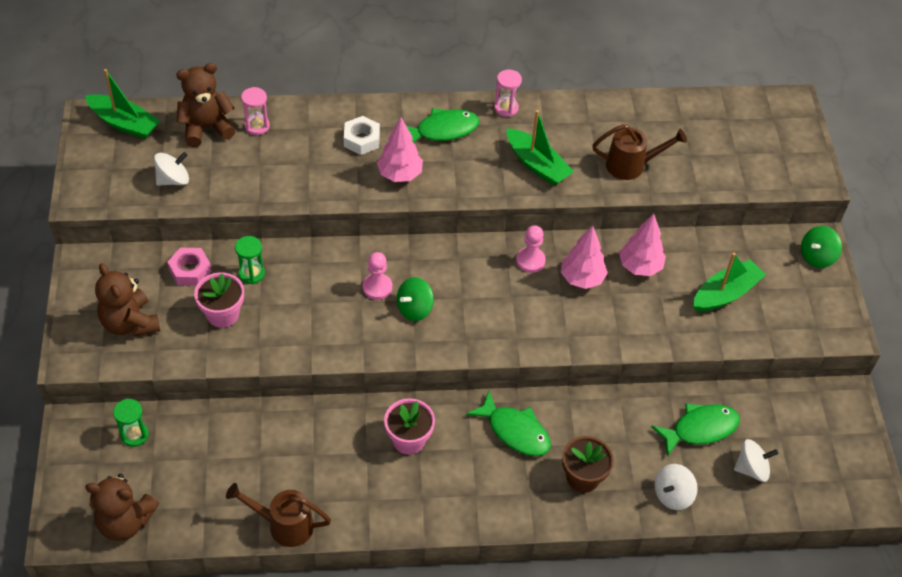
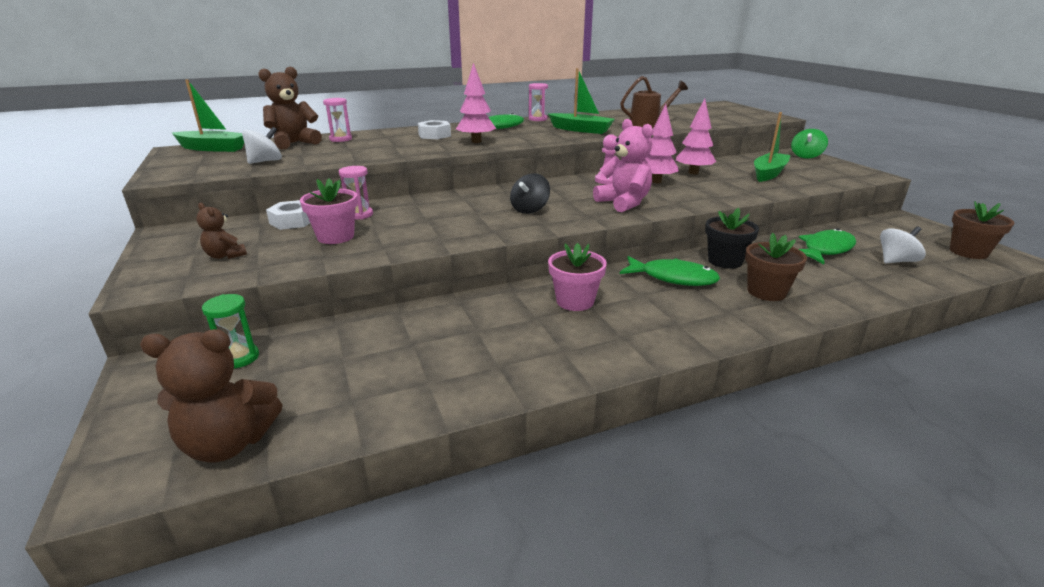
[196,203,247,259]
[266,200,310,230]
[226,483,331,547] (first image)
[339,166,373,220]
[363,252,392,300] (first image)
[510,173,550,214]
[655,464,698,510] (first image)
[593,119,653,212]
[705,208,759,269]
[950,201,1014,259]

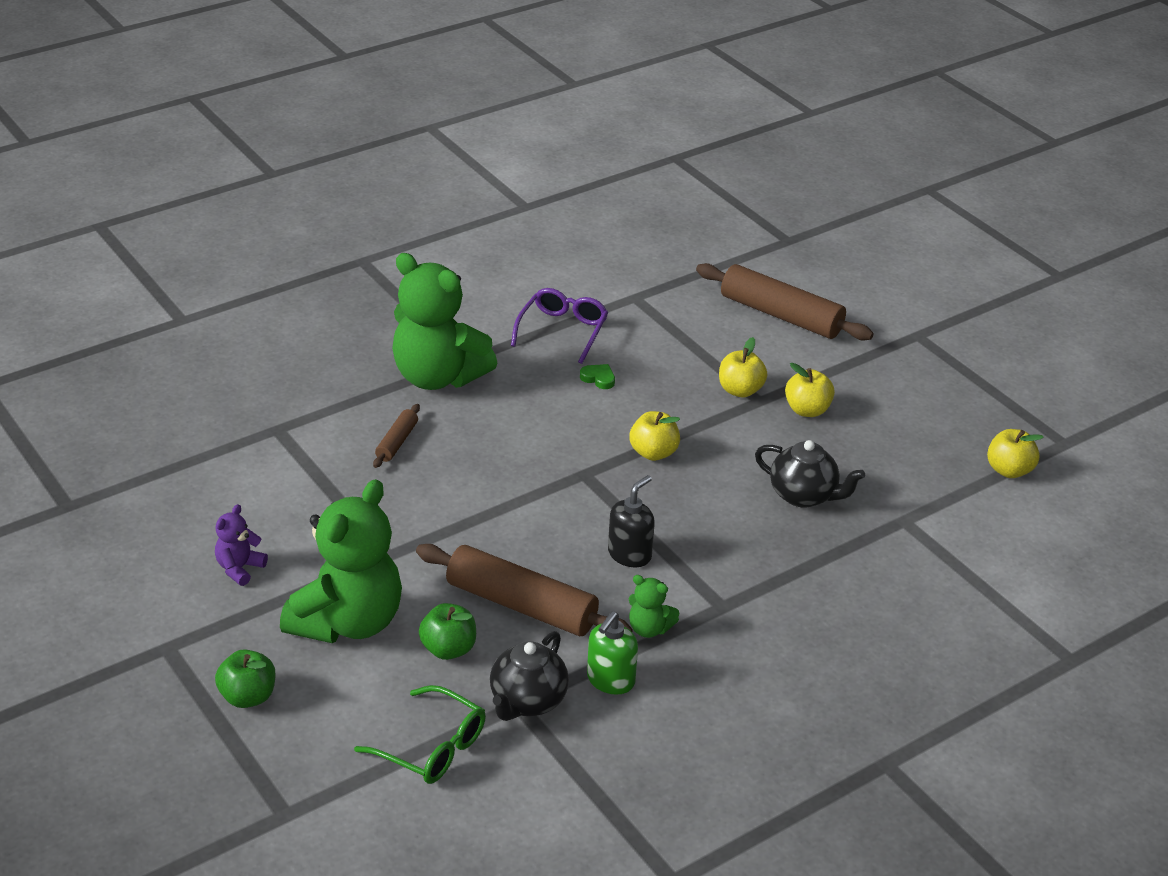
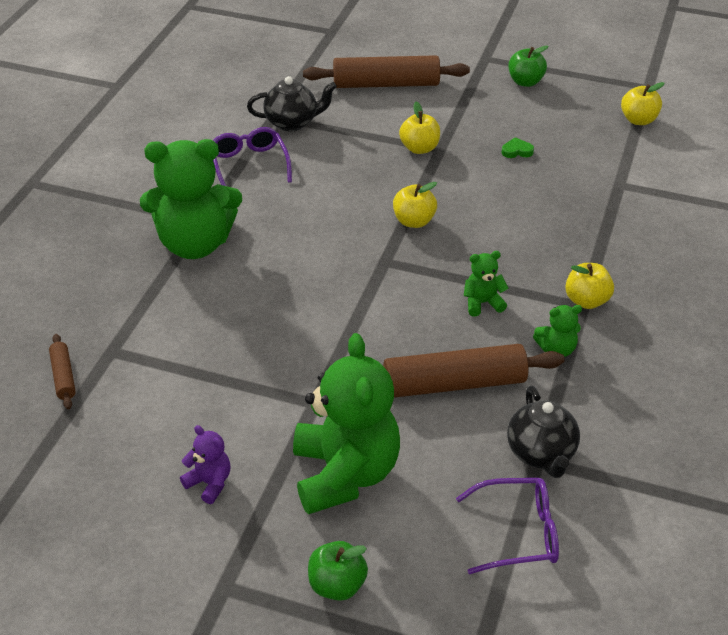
[180,425,230,504]
[456,478,559,574]
[49,334,76,409]
[508,46,549,87]
[501,137,534,158]
[587,611,638,695] (first image)
[464,251,509,317]
[247,76,337,131]
[565,263,614,309]

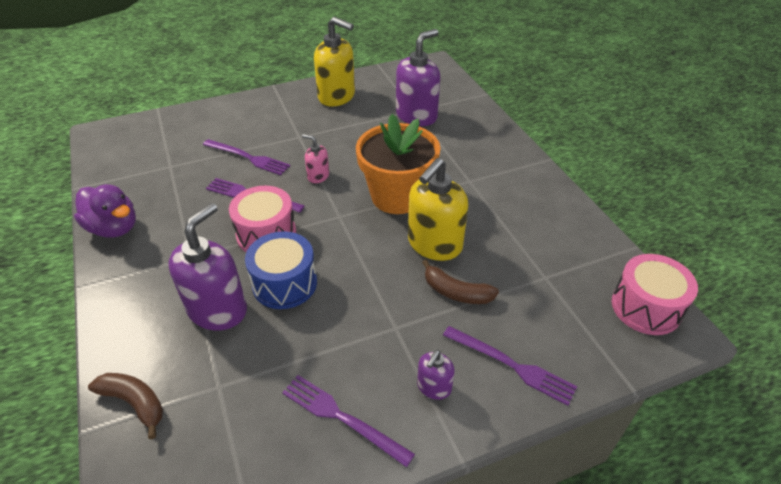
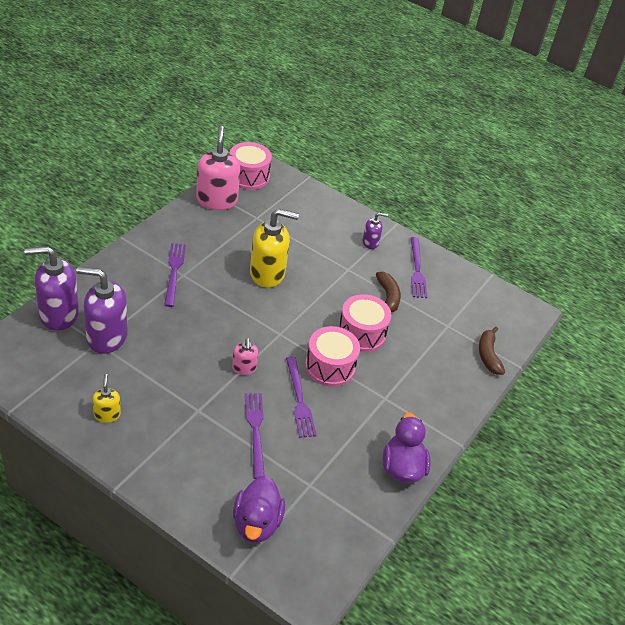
[24,246,79,331]
[339,294,391,352]
[93,374,121,423]
[356,114,441,214] (first image)
[376,272,401,312]
[164,243,186,307]
[196,125,240,210]
[233,475,285,543]

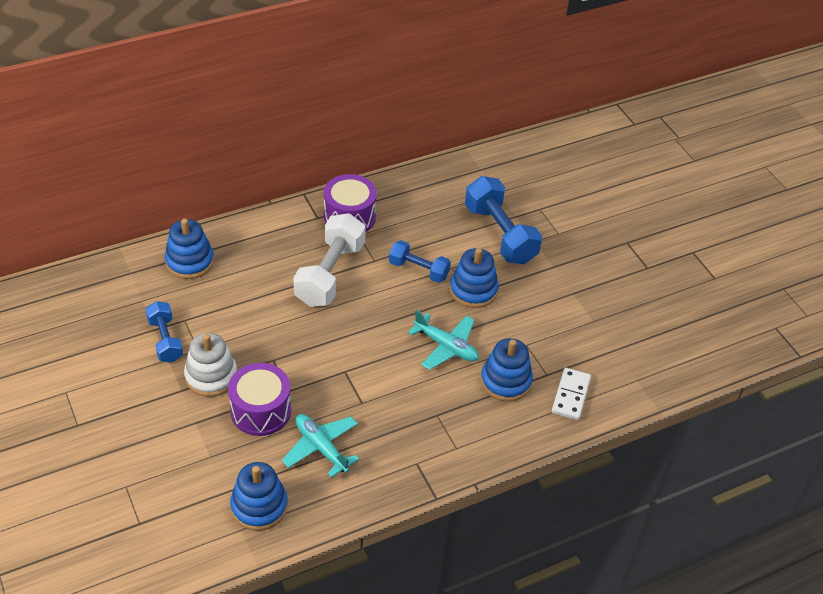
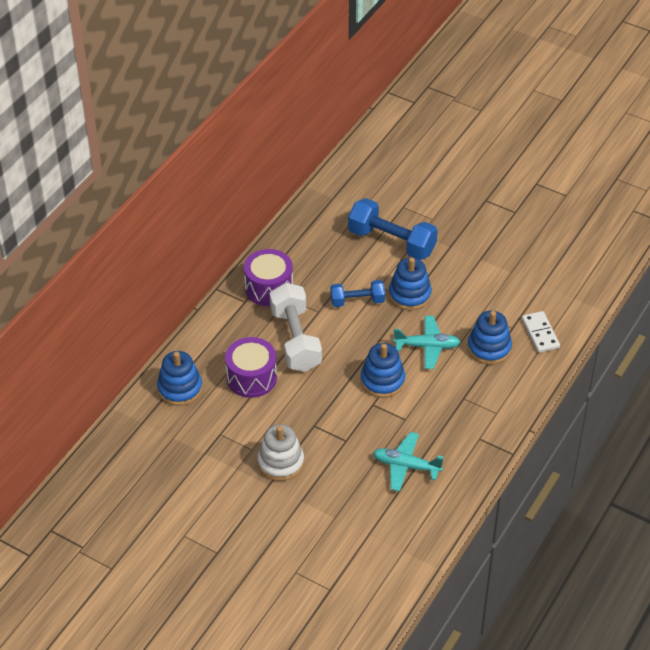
[146,301,183,363] (first image)
[225,337,277,398]
[360,343,405,398]

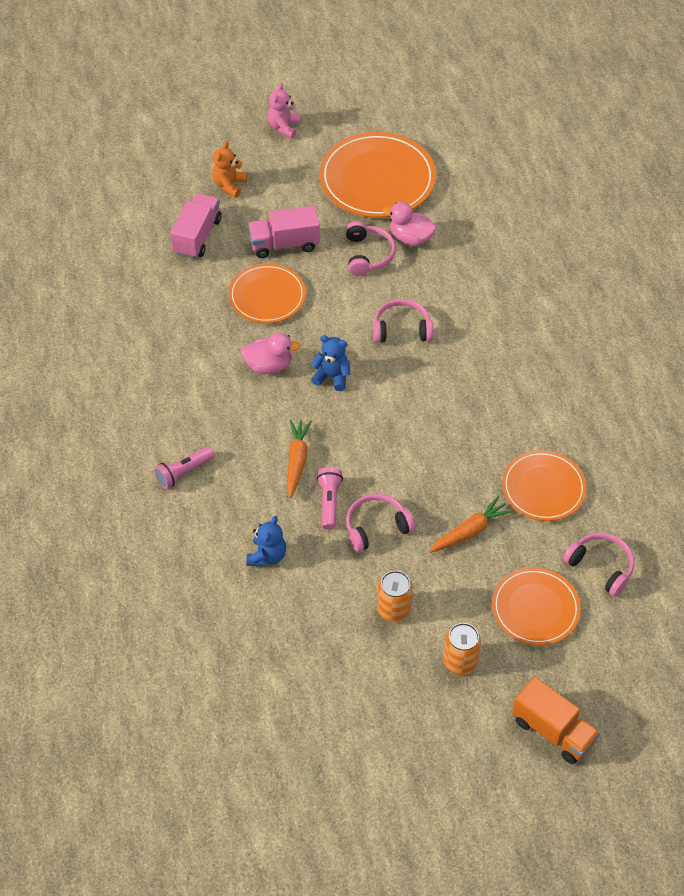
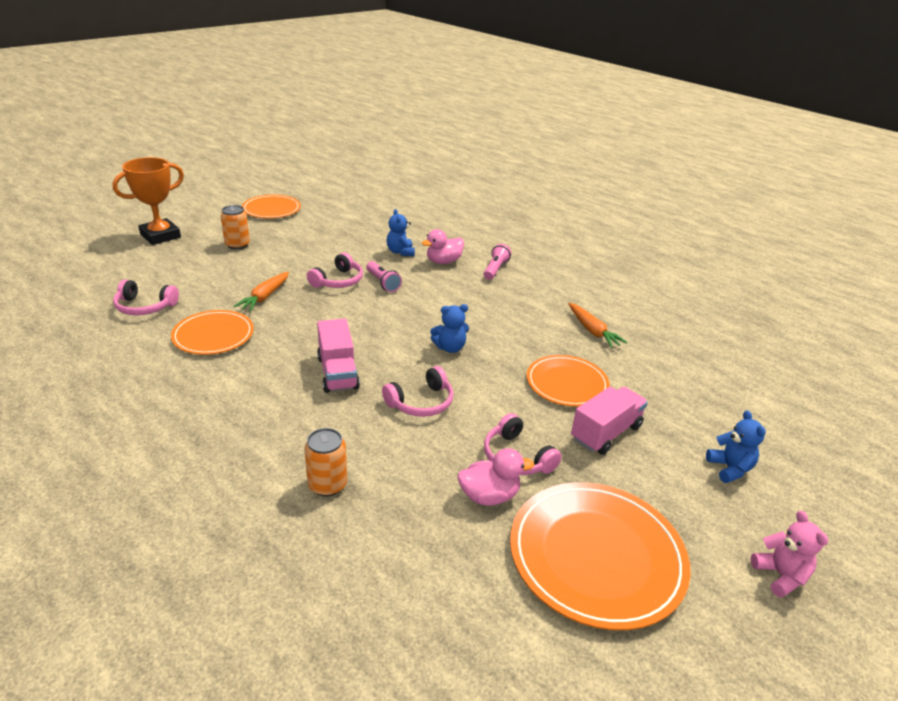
[317,319,360,393]
[706,410,766,483]
[422,229,464,264]
[568,303,628,348]
[304,428,347,497]
[242,194,301,219]
[112,157,184,245]

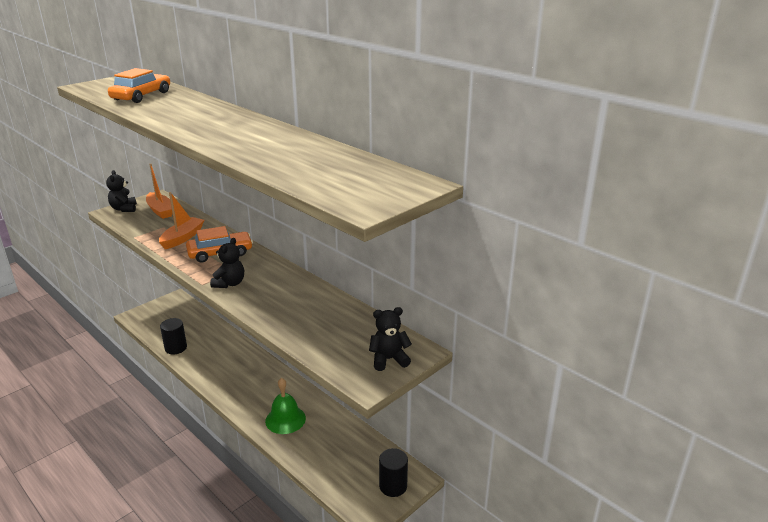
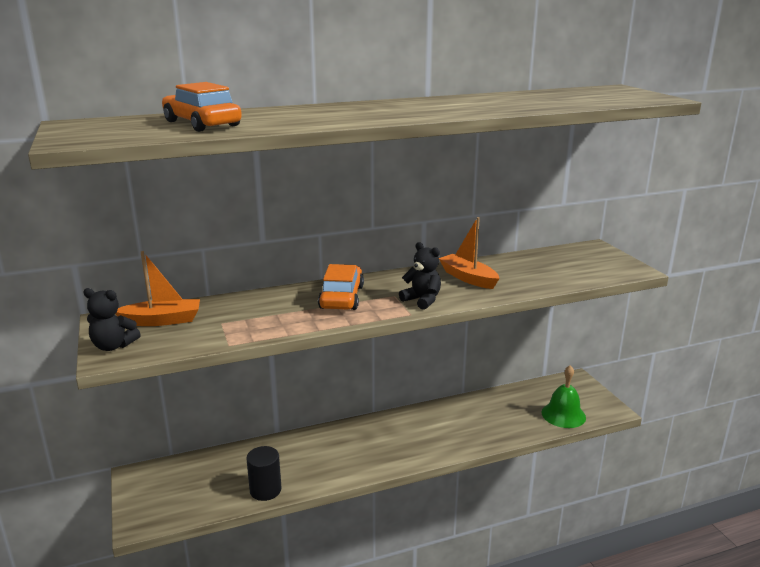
[439,217,500,289]
[542,365,586,428]
[369,307,412,371] (first image)
[379,448,408,497] (first image)

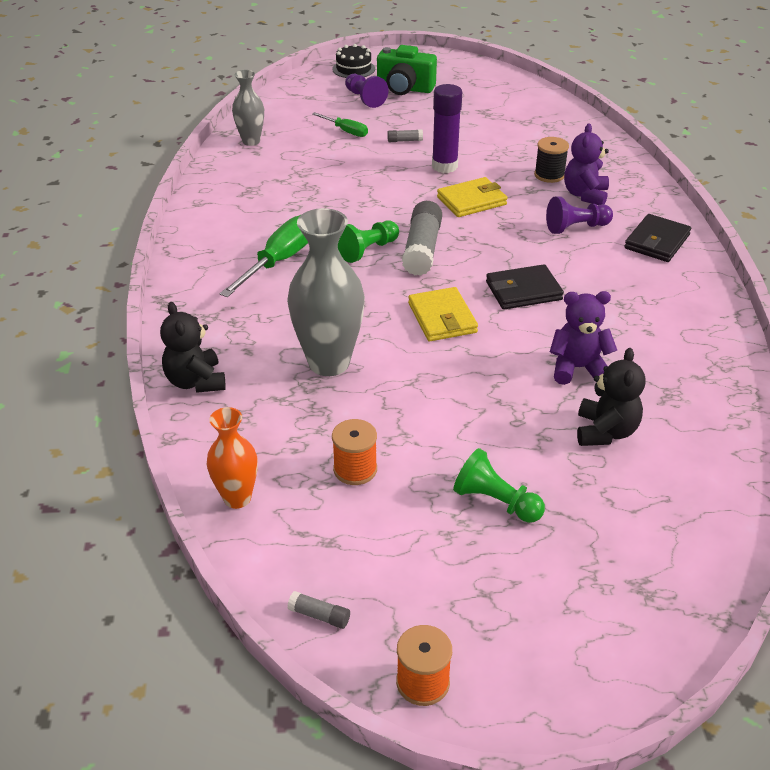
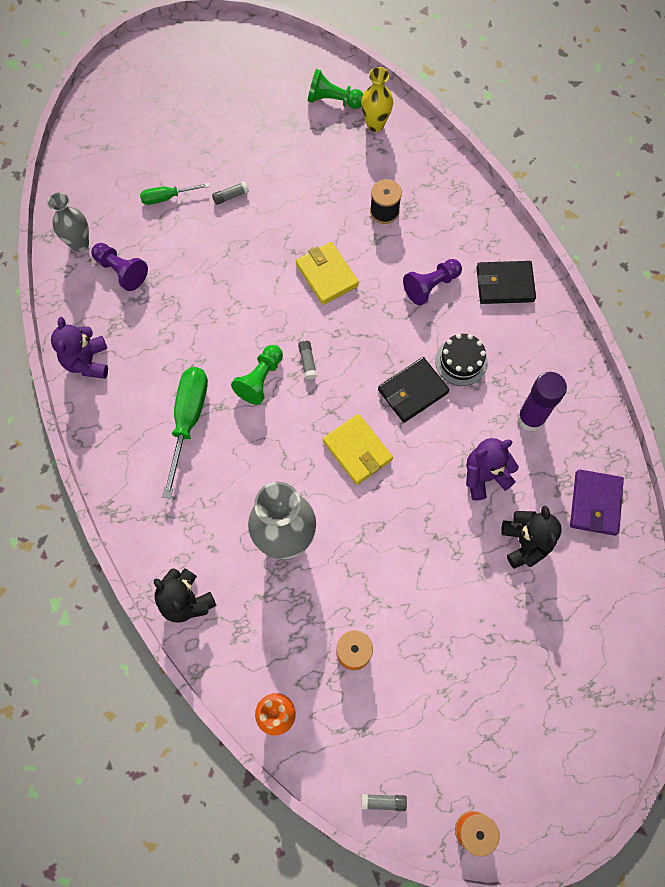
[140,183,210,205]
[435,334,488,386]
[91,243,148,291]
[377,45,437,95] (first image)
[298,341,317,380]
[517,372,567,431]
[296,242,359,305]
[308,69,363,109]
[51,317,108,379]
[476,261,536,304]
[361,67,393,132]
[570,469,624,536]

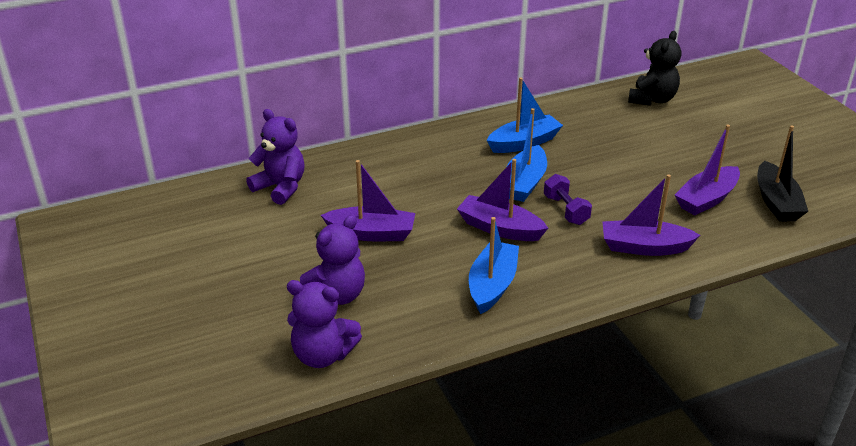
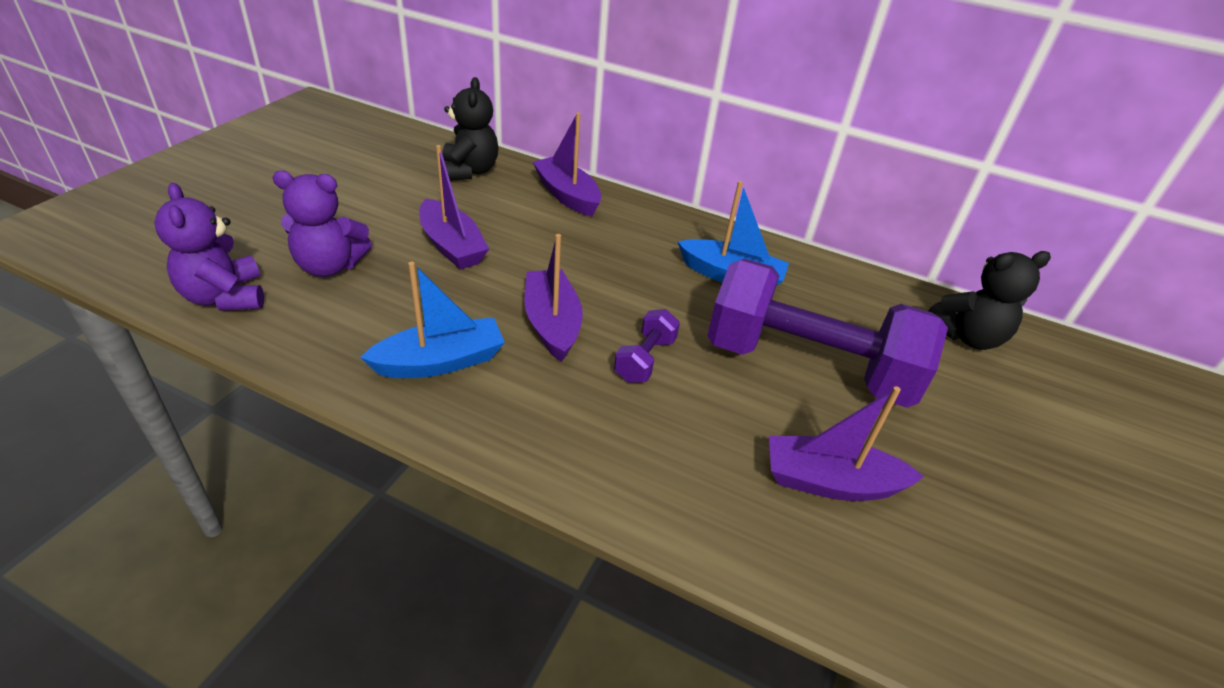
[442,77,499,181]
[507,108,547,202] (first image)
[533,113,601,216]
[757,125,808,222] (first image)
[707,259,948,408]

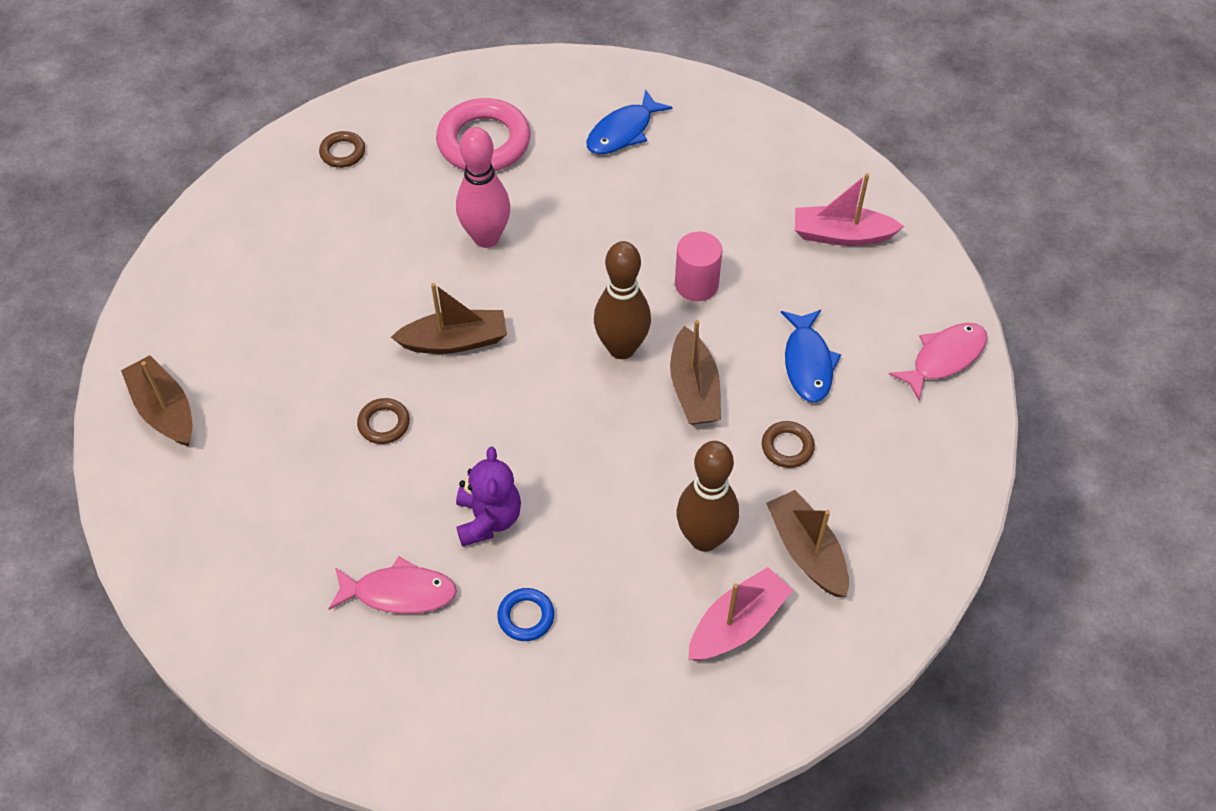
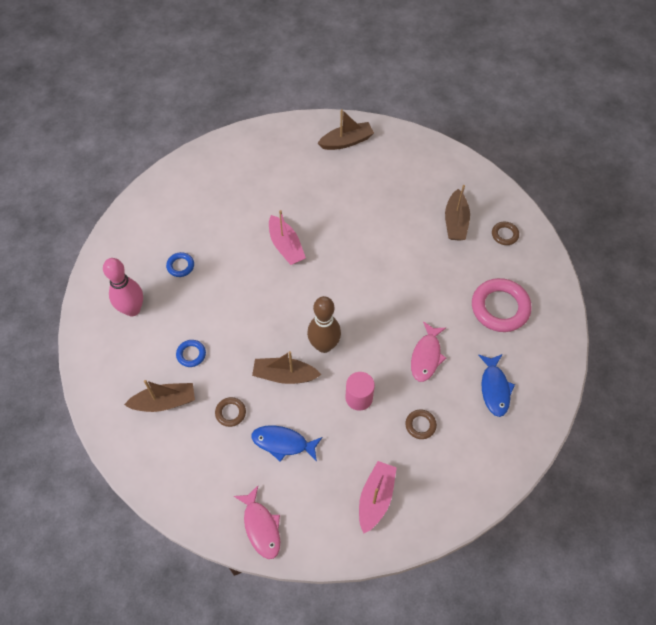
[411,321,446,382]
[406,409,437,439]
[445,185,470,241]
[103,258,143,316]
[456,447,521,547] (first image)
[478,354,515,417]
[176,340,206,367]
[269,210,306,265]

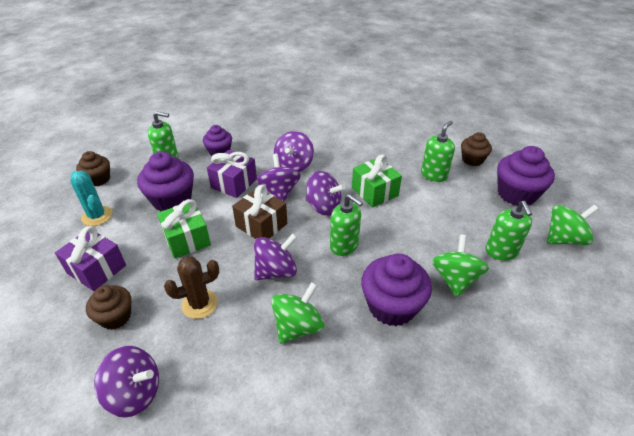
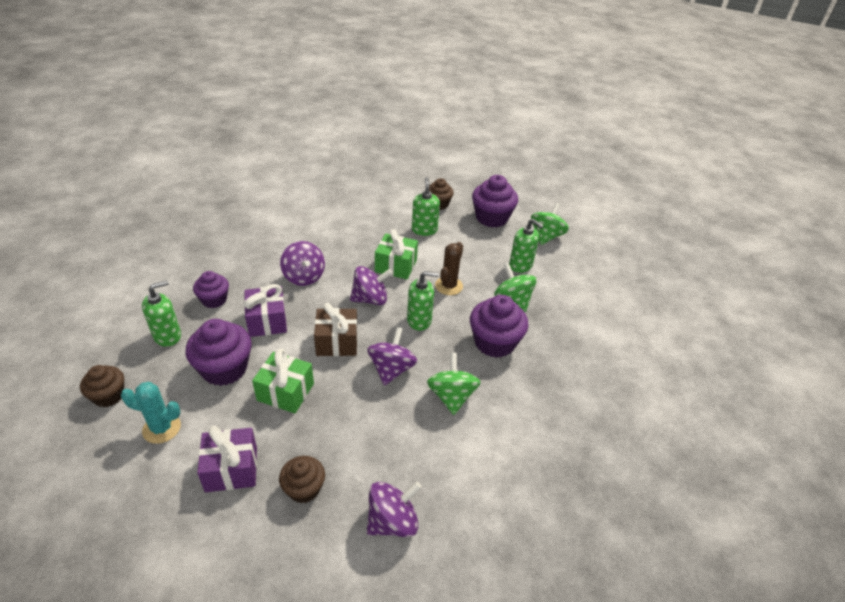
[435,242,463,295]
[256,154,301,202] (first image)

